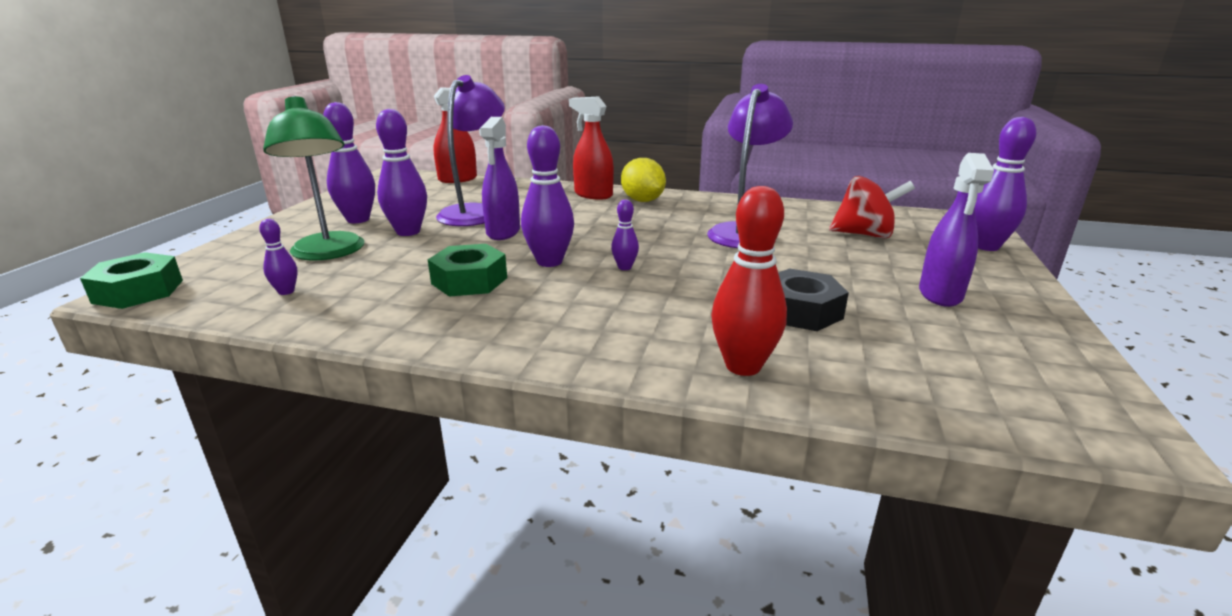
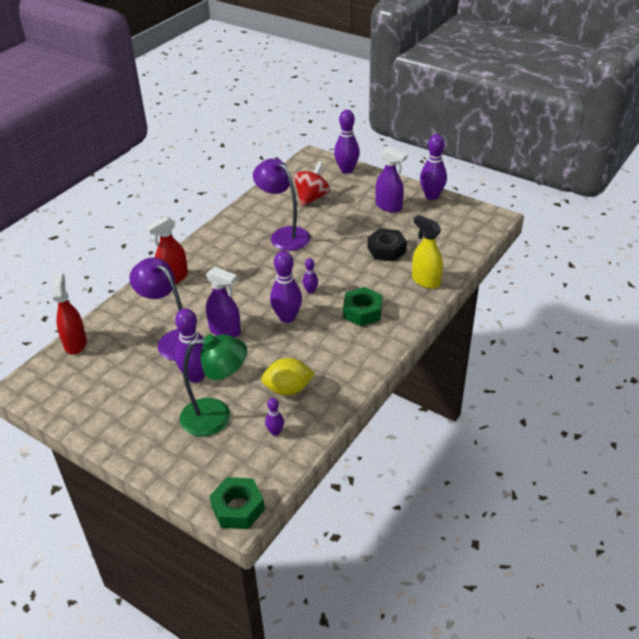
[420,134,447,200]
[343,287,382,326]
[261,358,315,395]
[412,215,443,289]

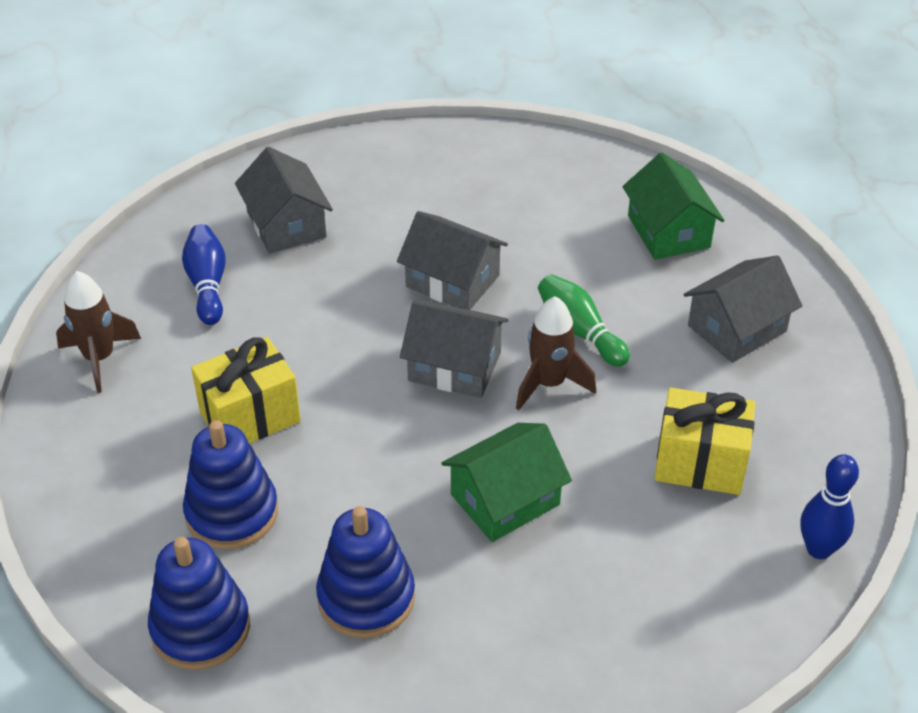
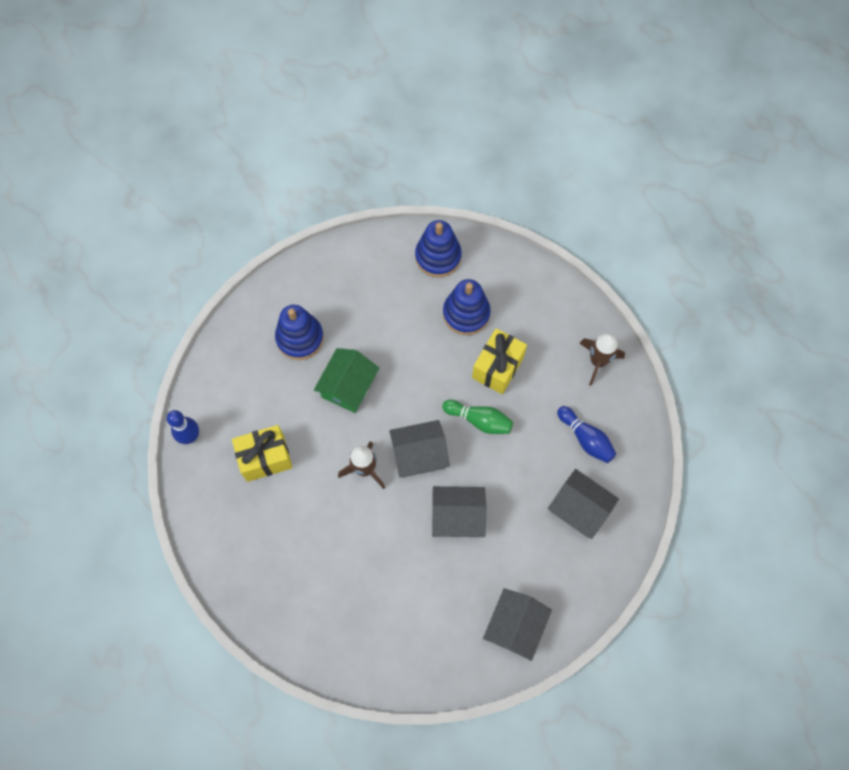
[275,305,324,360]
[442,400,513,434]
[622,152,724,260] (first image)
[483,588,552,661]

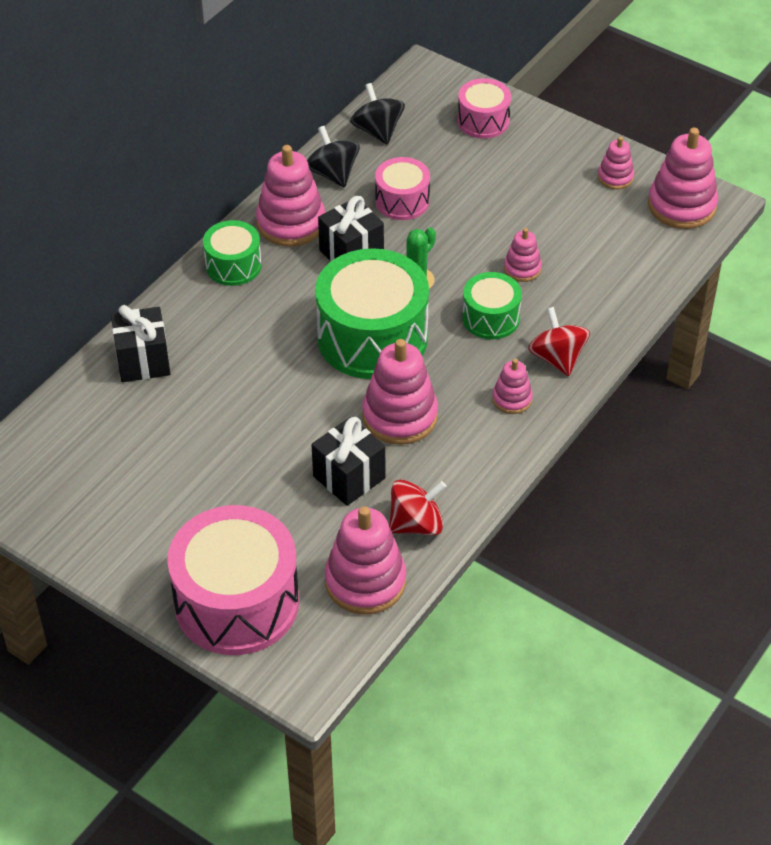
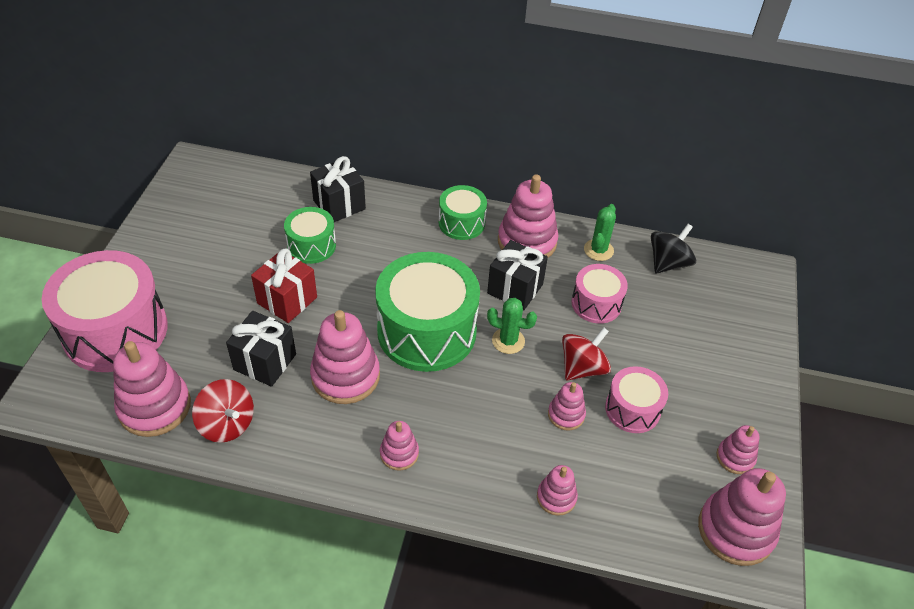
[584,204,616,261]
[605,366,668,433]
[284,207,336,264]
[562,327,611,380]
[251,248,317,323]
[537,465,578,516]

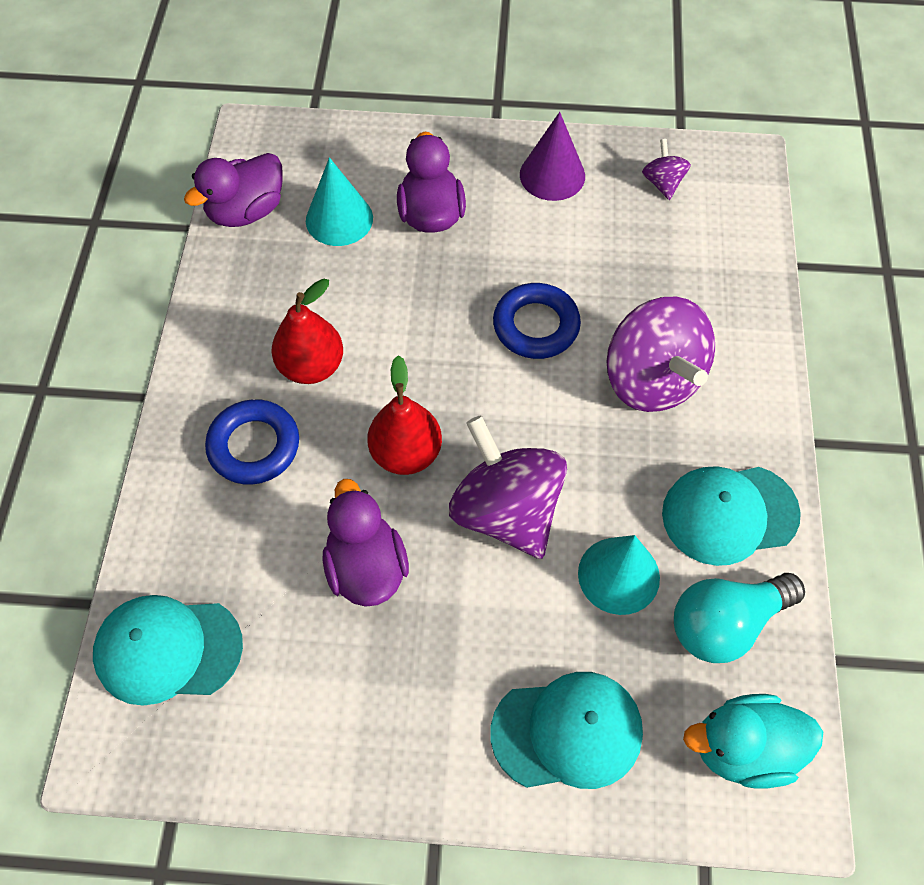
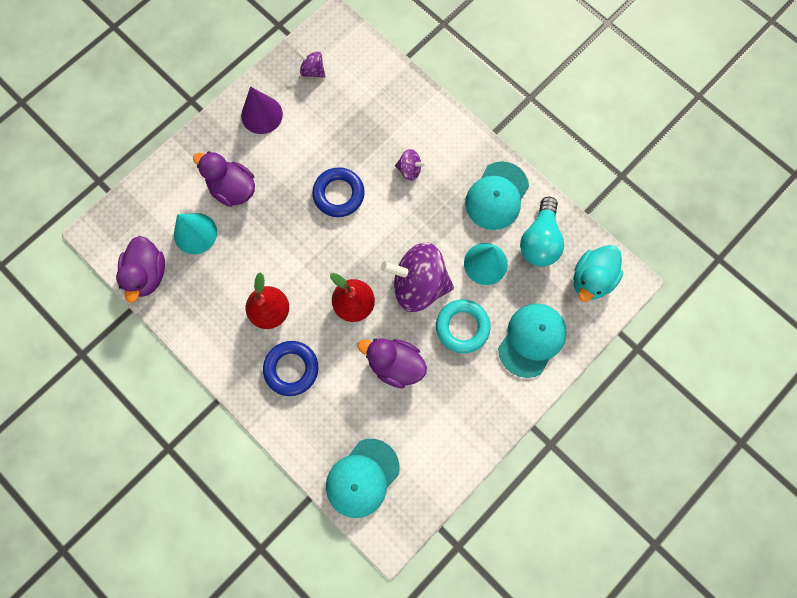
[395,149,427,180]
[436,300,491,353]

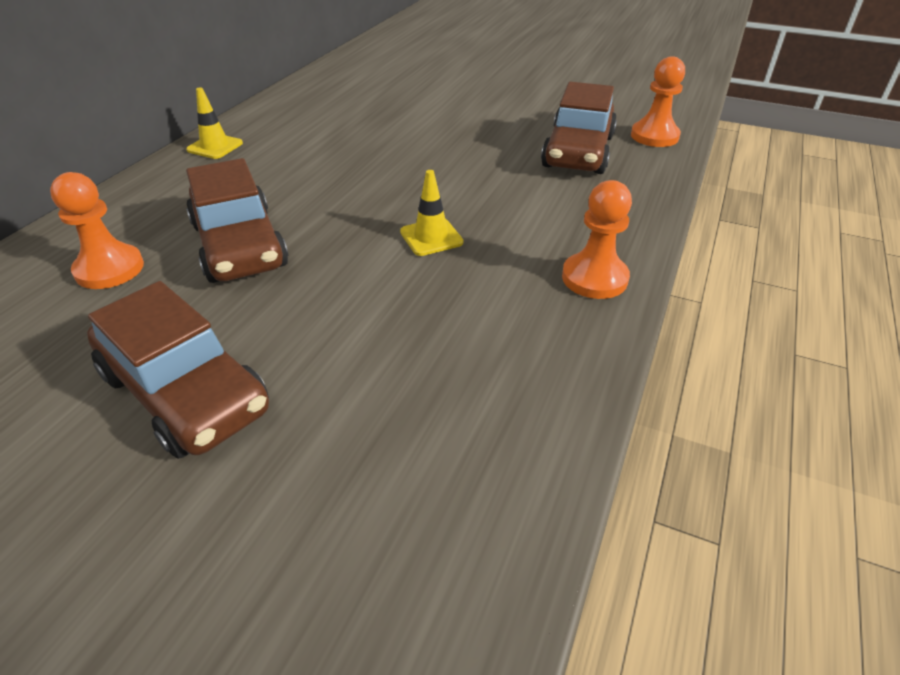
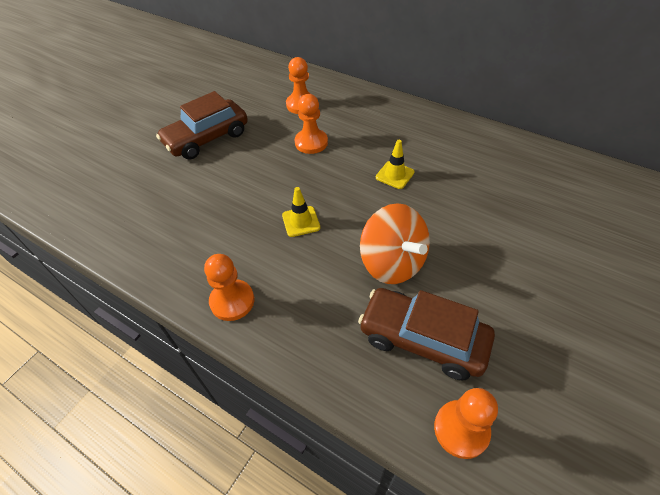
[376,140,414,189]
[295,94,328,154]
[360,203,430,284]

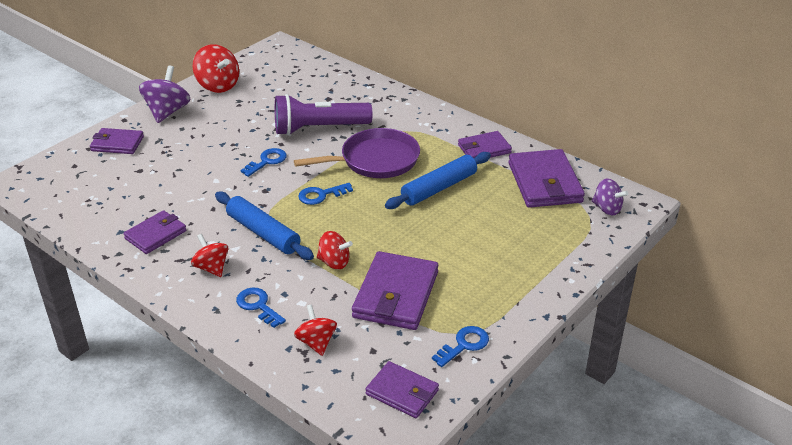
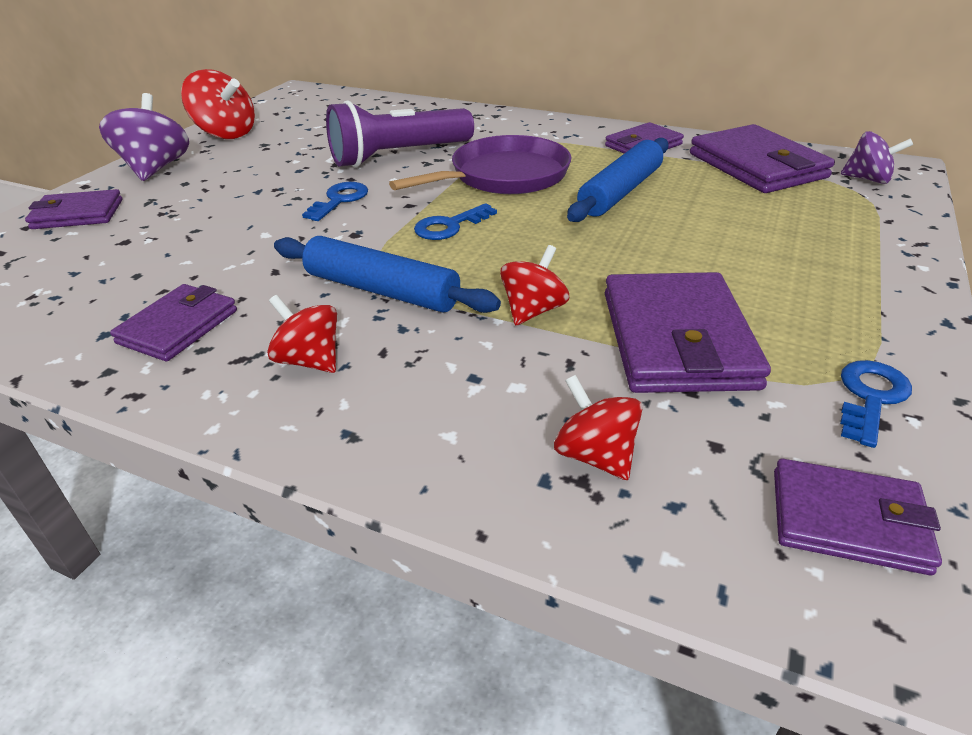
[236,288,286,328] (first image)
[500,245,569,326]

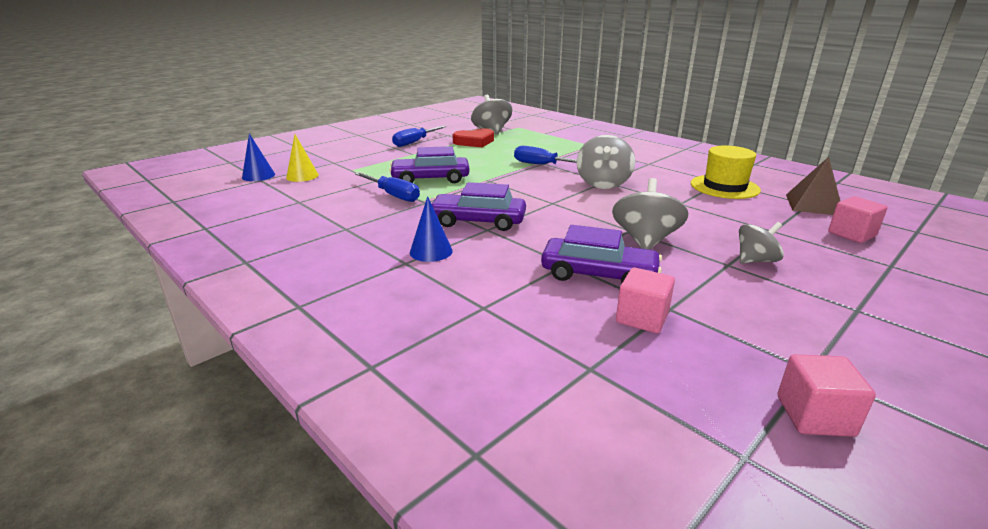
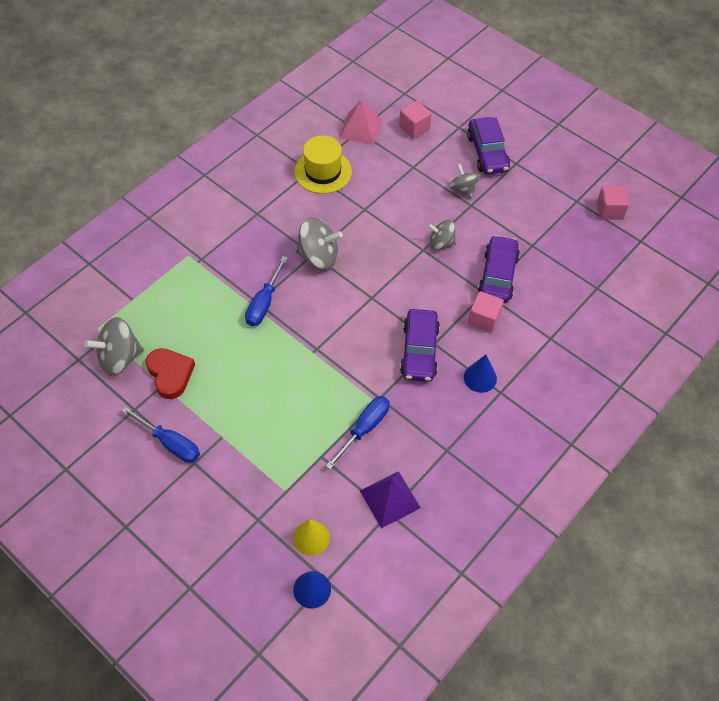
[467,117,510,175]
[428,220,456,250]
[468,291,504,333]
[339,100,382,145]
[360,471,421,528]

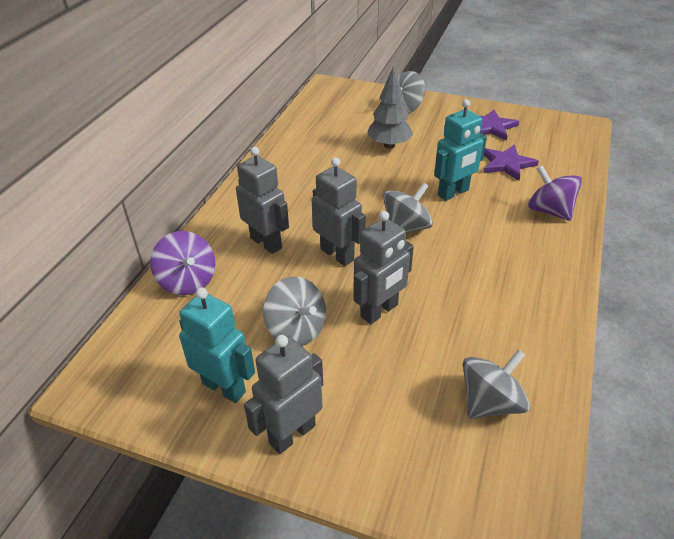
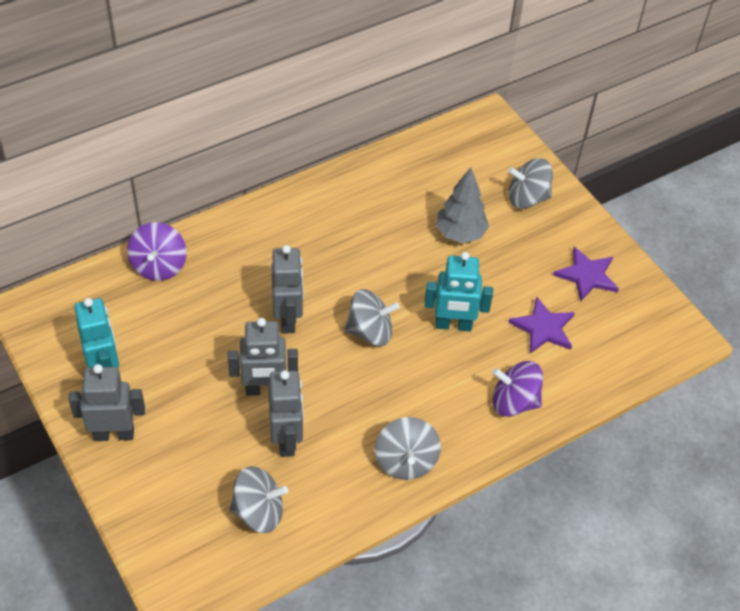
[268,370,304,457]
[375,417,441,480]
[492,361,543,417]

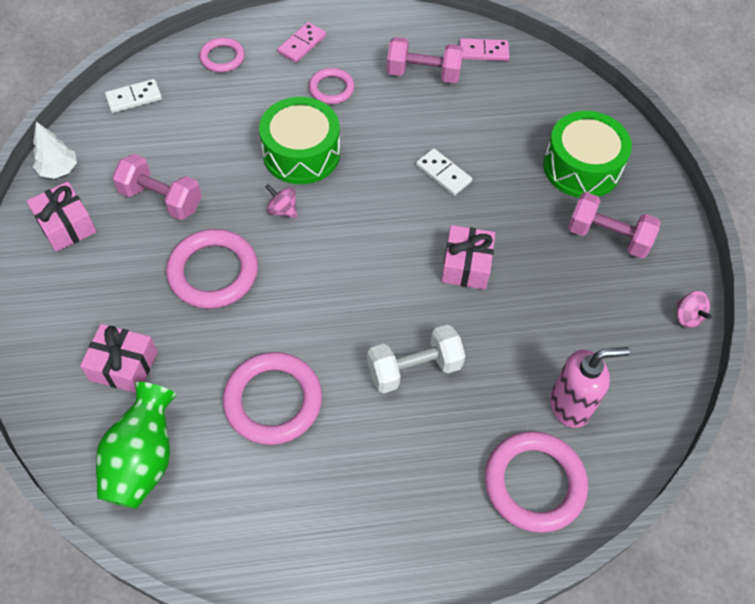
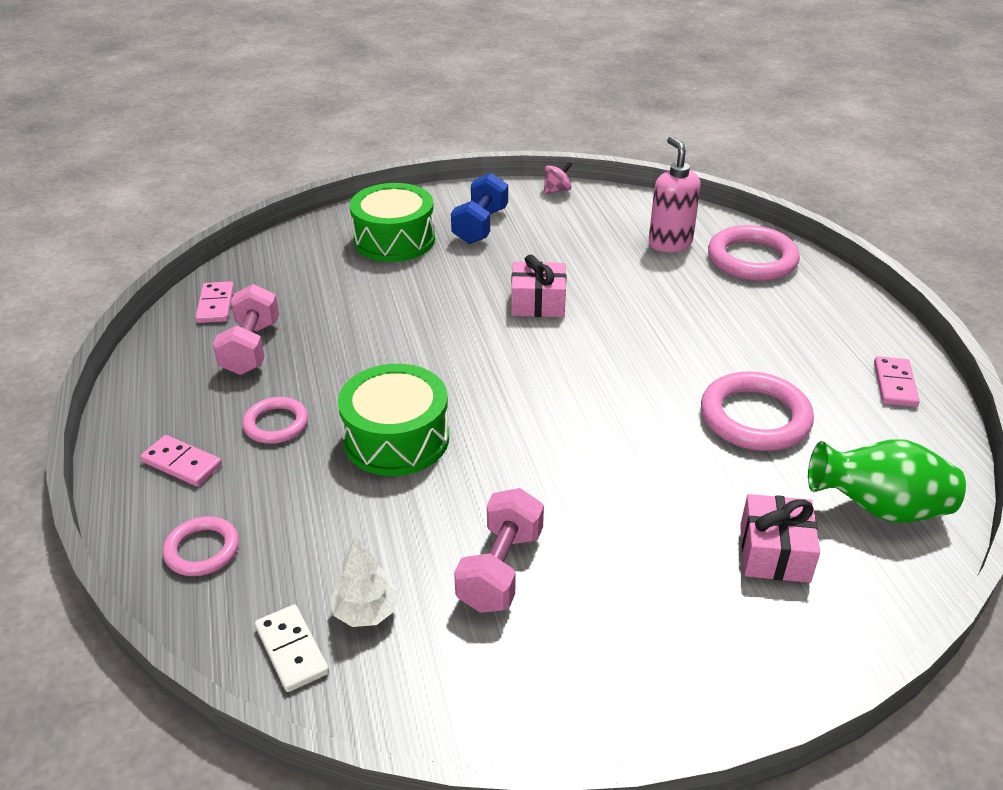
[27,182,97,252] (first image)
[330,536,399,627]
[166,229,258,309] (first image)
[265,184,297,218] (first image)
[367,325,465,394] (first image)
[416,148,472,196] (first image)
[451,173,508,244]
[874,356,920,407]

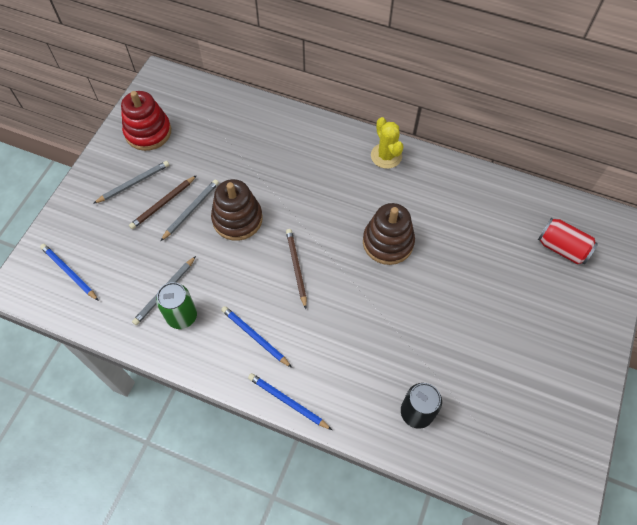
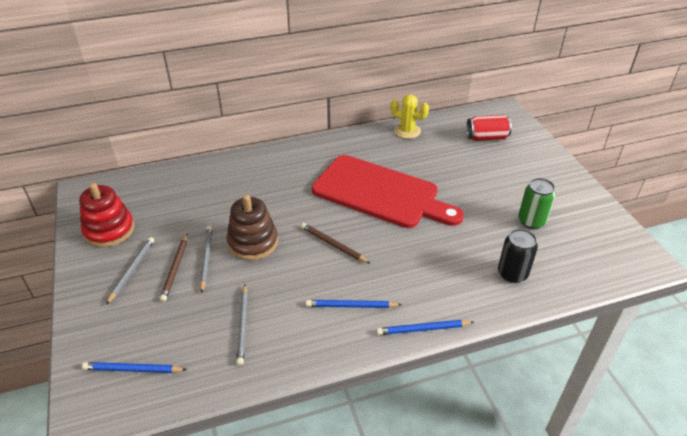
[518,178,556,229]
[312,155,464,228]
[391,95,429,139]

